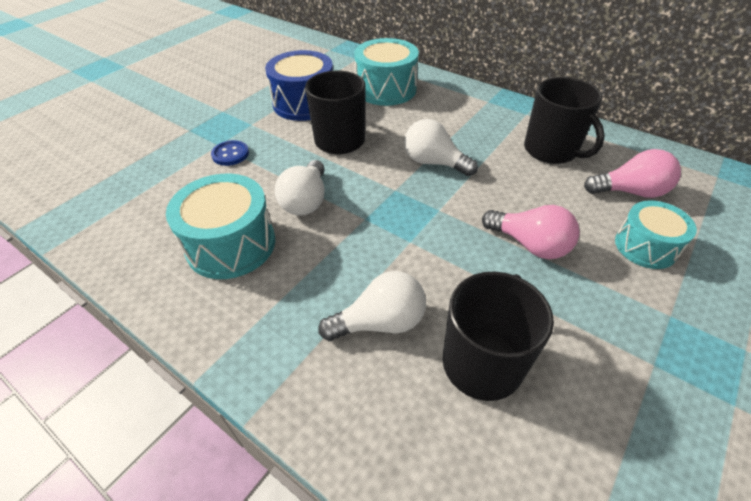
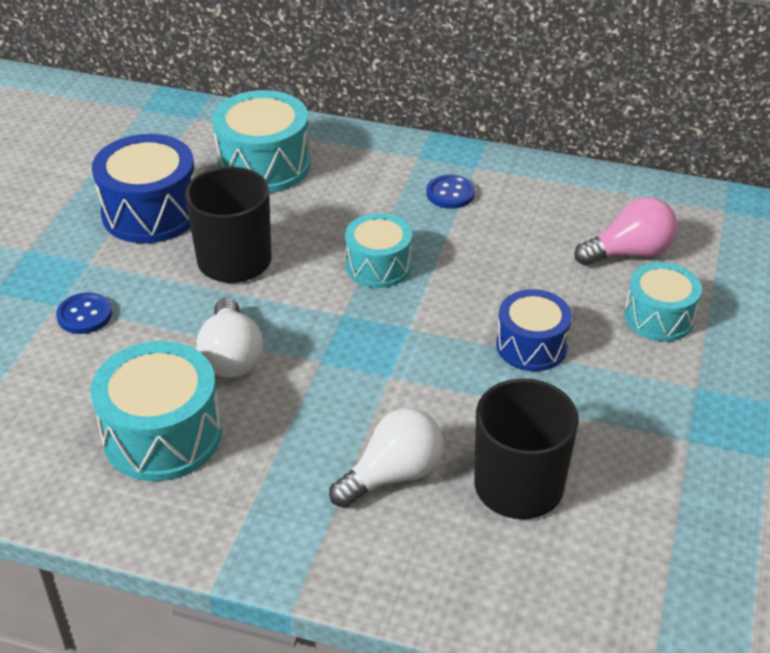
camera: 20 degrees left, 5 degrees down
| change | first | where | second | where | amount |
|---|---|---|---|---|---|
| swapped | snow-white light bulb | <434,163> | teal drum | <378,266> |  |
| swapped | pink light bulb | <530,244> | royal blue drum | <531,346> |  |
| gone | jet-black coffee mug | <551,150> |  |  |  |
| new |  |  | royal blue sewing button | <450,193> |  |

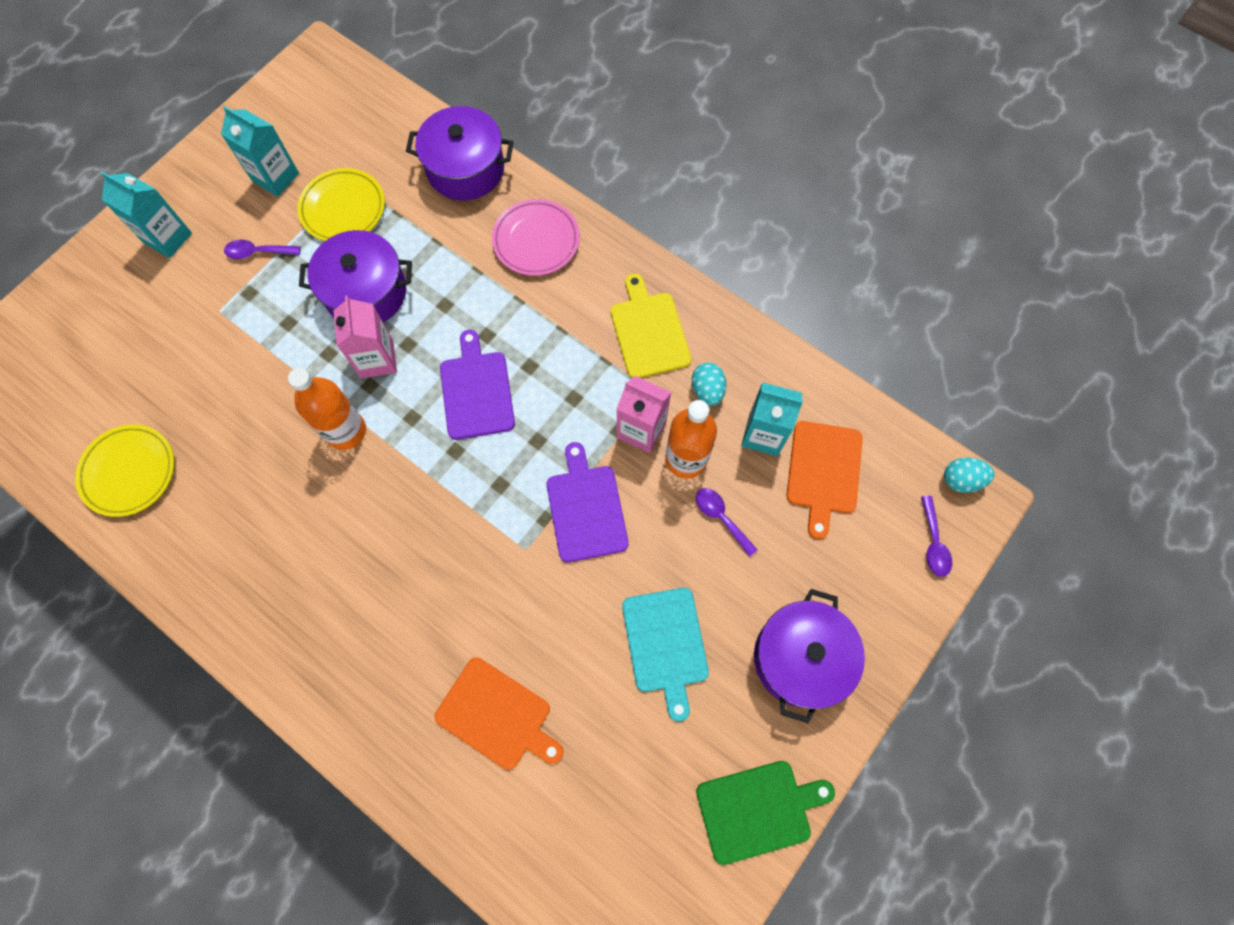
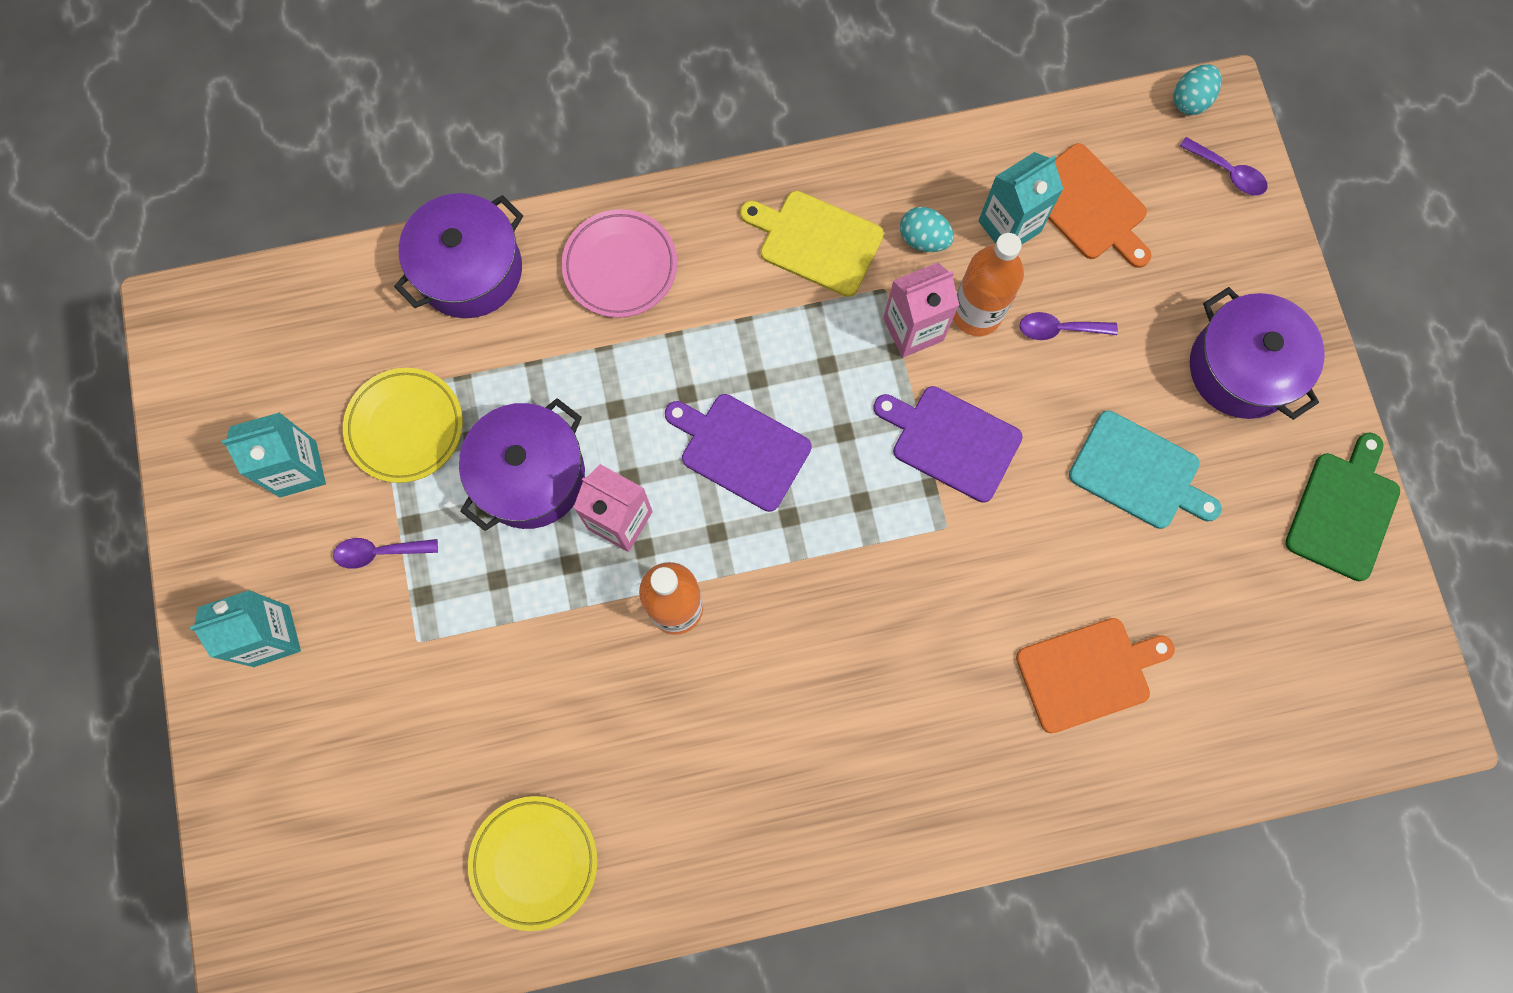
camera: 50 degrees left, 5 degrees up
| change | first | where | second | where | amount |
|---|---|---|---|---|---|
| rotated | purple teaspoon | <258,252> |  | <379,552> | 45 degrees clockwise |

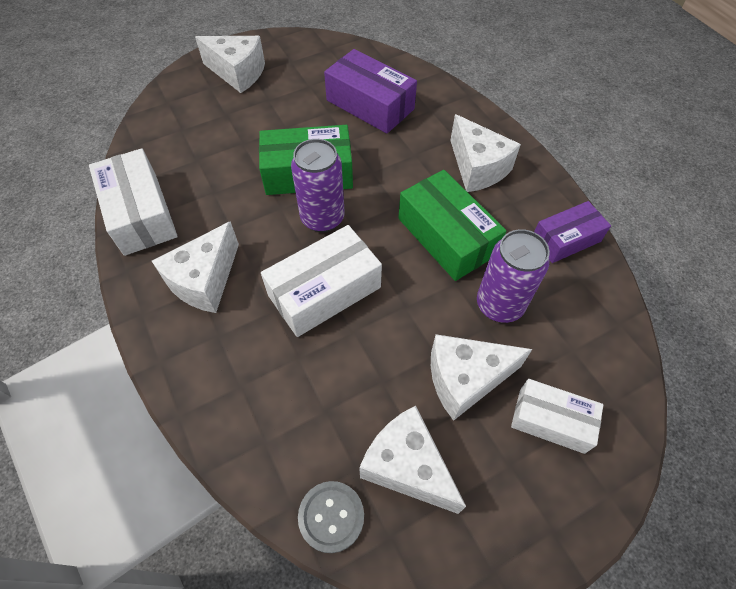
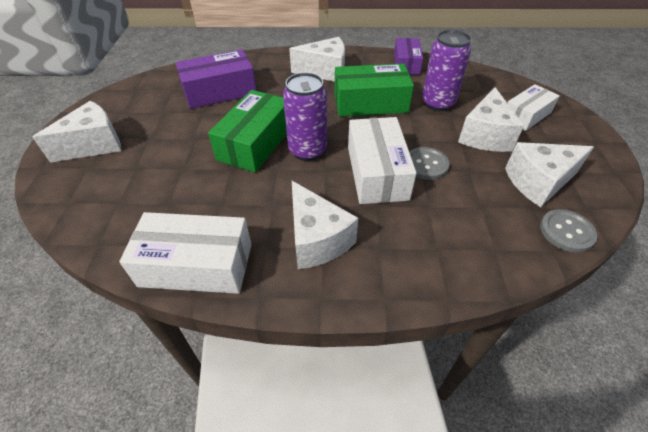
camera: 60 degrees left, 10 degrees down
| change | first | where | second | where | amount |
|---|---|---|---|---|---|
| new |  |  | grey sewing button | <426,164> |  |

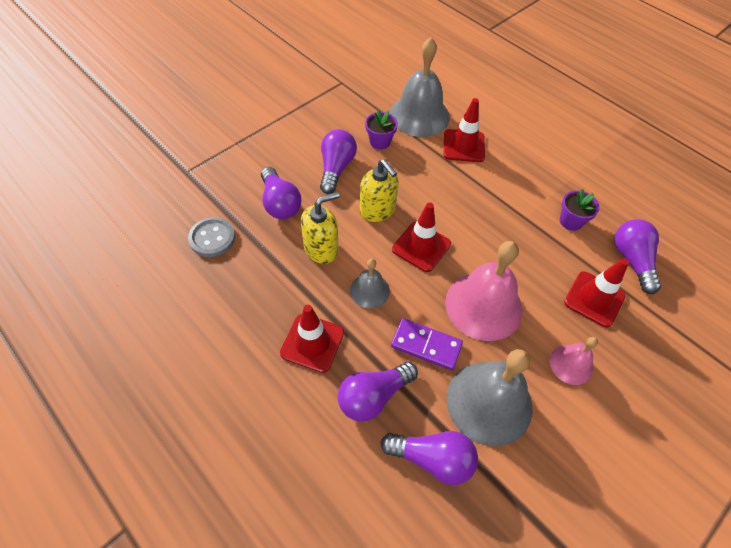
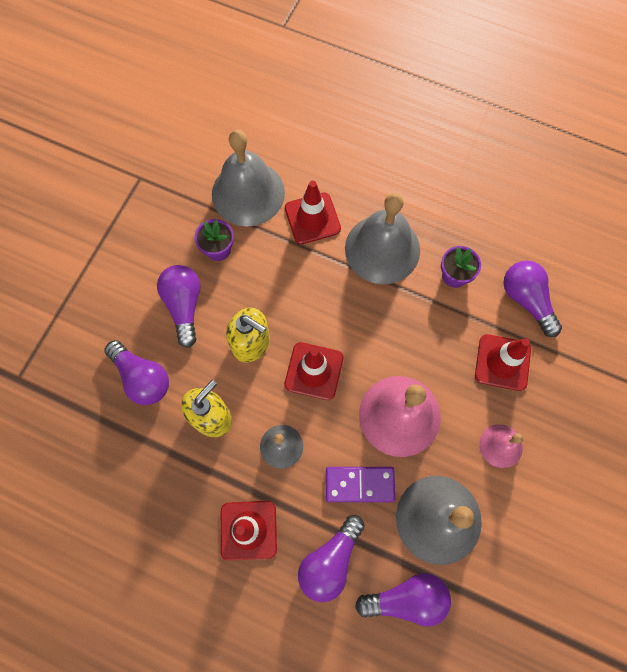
camera: 20 degrees left, 15 degrees up
| change | first | where | second | where | amount |
|---|---|---|---|---|---|
| gone | grey sewing button | <212,238> |  |  |  |
| new |  |  | grey hand bell | <382,249> |  |

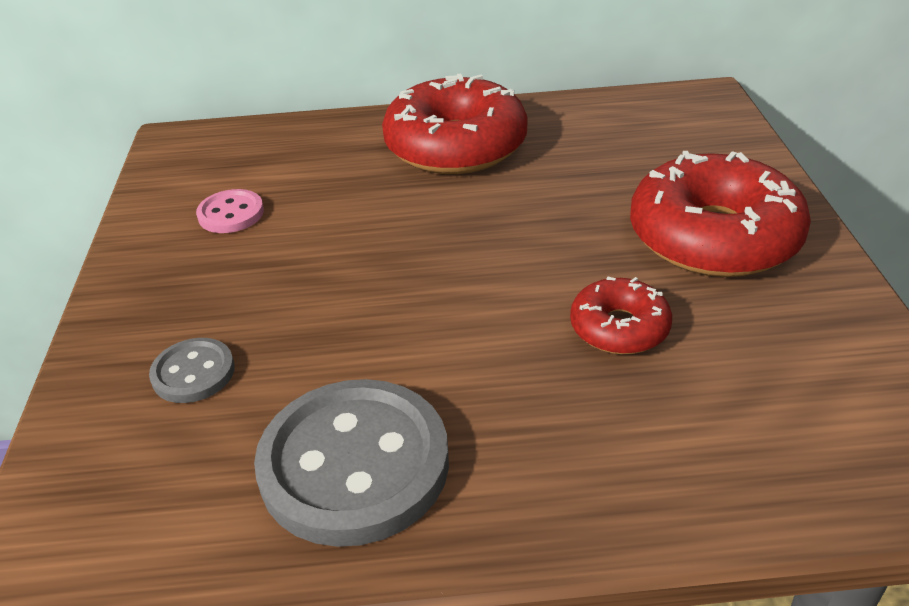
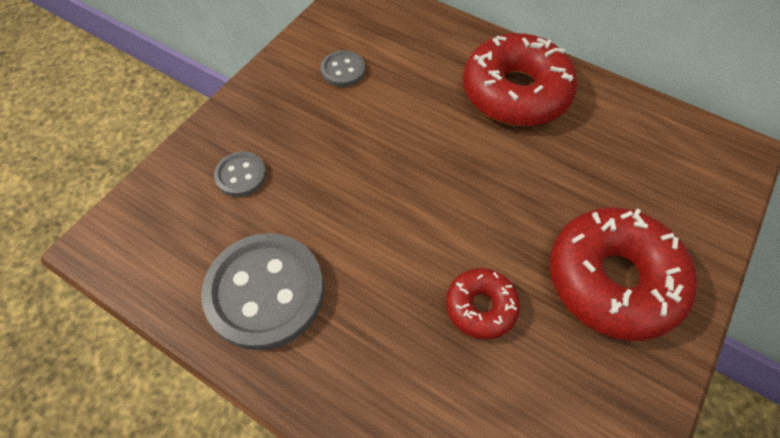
camera: 35 degrees right, 20 degrees up
| change | first | where | second | where | amount |
|---|---|---|---|---|---|
| repainted | pink sewing button | <231,214> | grey sewing button | <343,70> |  |

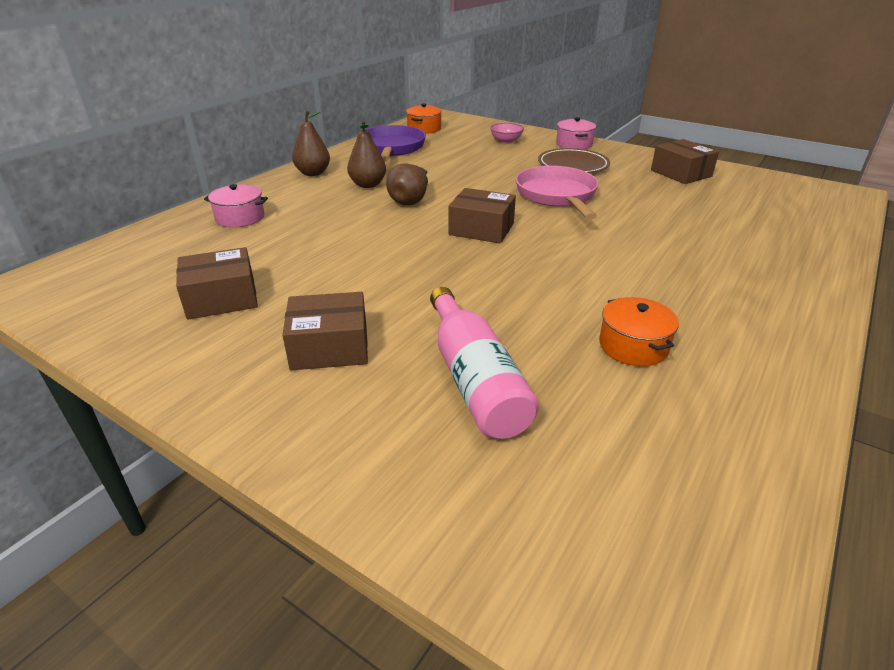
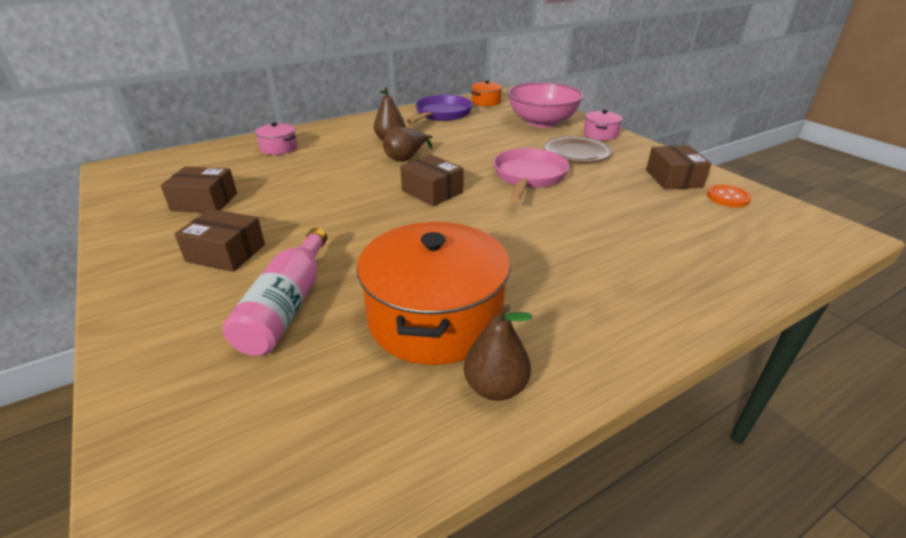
camera: 25 degrees right, 0 degrees up
| change | first | where | second | where | amount |
|---|---|---|---|---|---|
| shifted | brown pear | <313,173> |  | <495,387> |  |
| scaled | pink serving bowl | <506,141> |  | <542,122> | x2.42 |
| scaled | bright orange stockpot | <633,346> |  | <435,318> | x2.15 |
| new |  |  | bright orange sewing button | <727,197> |  |

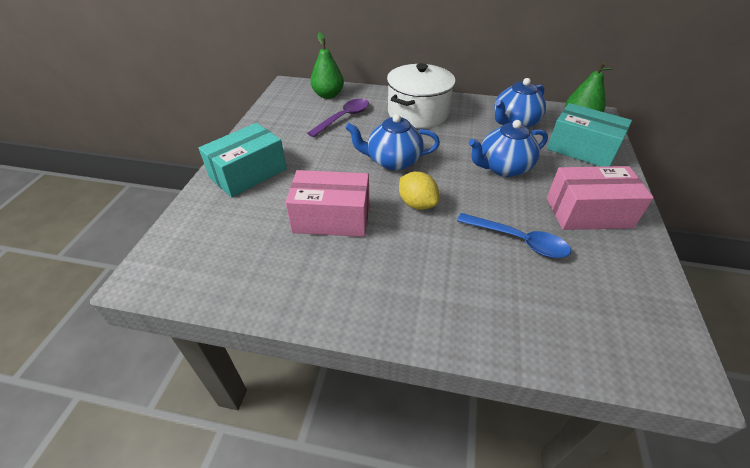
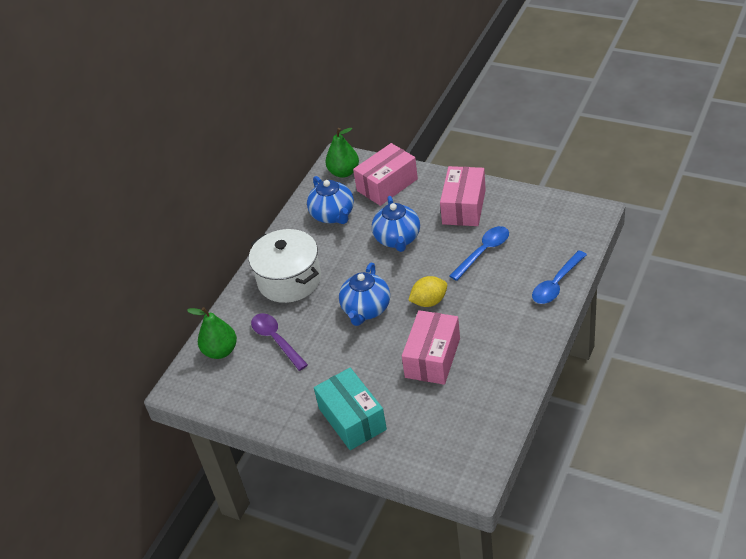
camera: 70 degrees left, 0 degrees up
| change | first | where | second | where | amount |
|---|---|---|---|---|---|
| repainted | teal package | <581,149> | pink package | <387,185> |  |
| new |  |  | royal blue teaspoon | <556,284> |  |

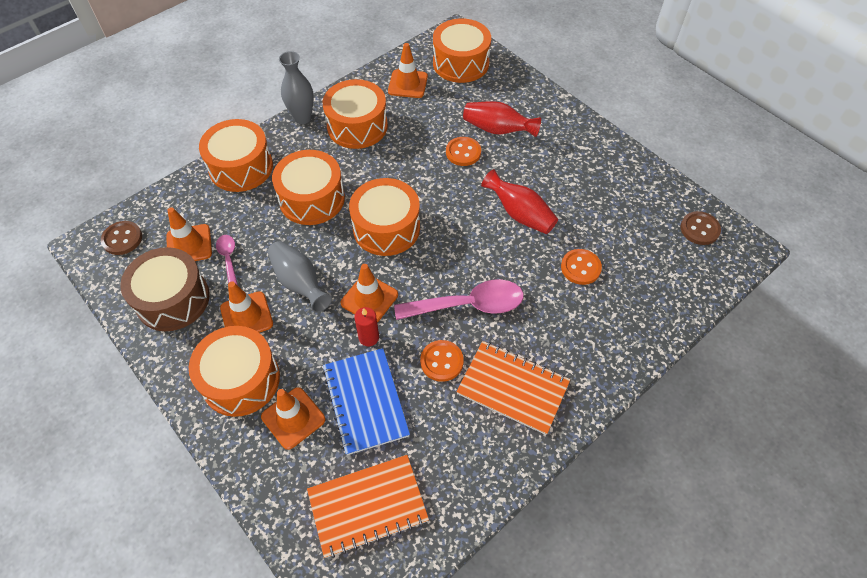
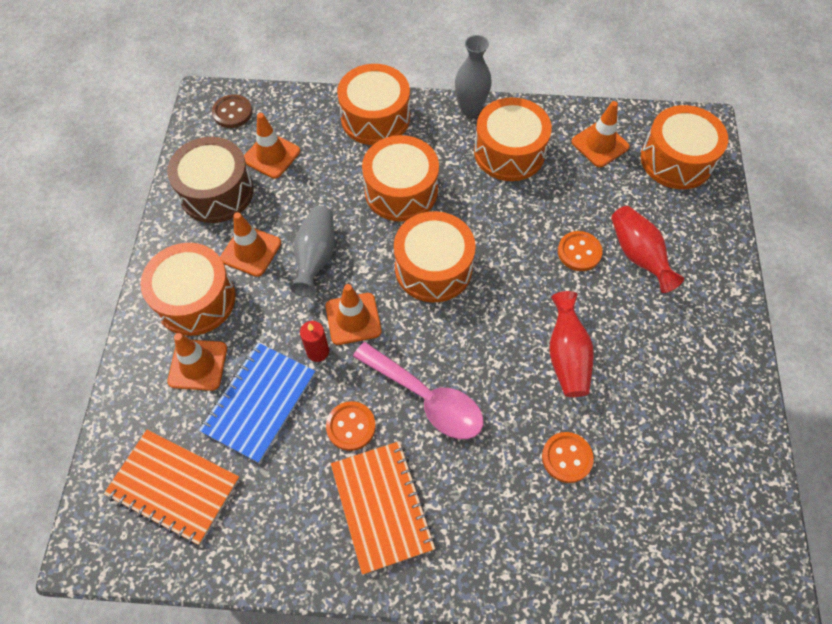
camera: 45 degrees right, 5 degrees up
| change | first | where | second | where | amount |
|---|---|---|---|---|---|
| gone | pink teaspoon | <228,258> |  |  |  |
| gone | brown sewing button | <699,229> |  |  |  |

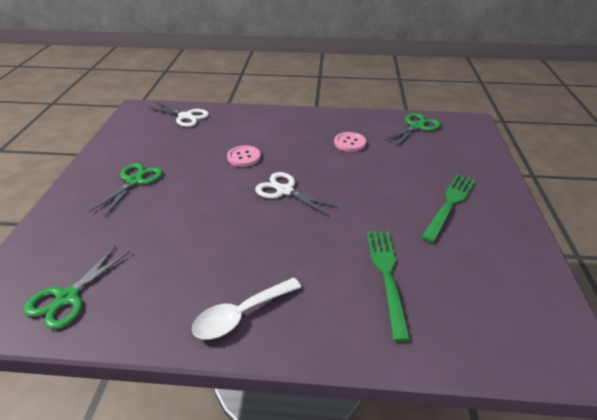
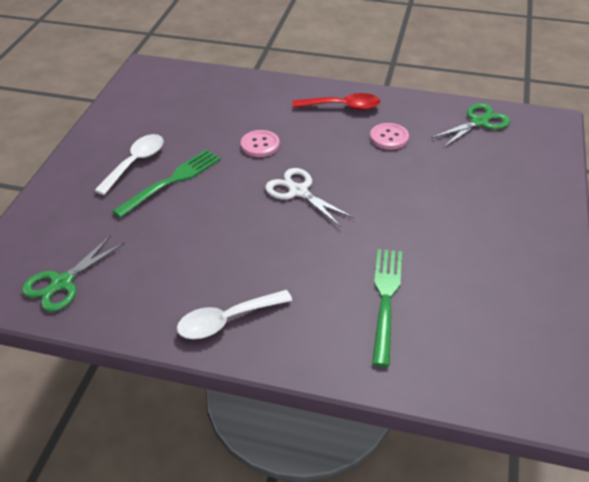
camera: 10 degrees right, 5 degrees up
| change | first | where | second | where | amount |
|---|---|---|---|---|---|
| swapped | leaf-green pair of scissors | <134,181> | snow-white teaspoon | <135,163> |  |
| gone | snow-white pair of scissors | <185,116> |  |  |  |
| shifted | leaf-green dinner fork | <449,204> |  | <172,181> |  |
| new |  |  | crimson teaspoon | <342,107> |  |

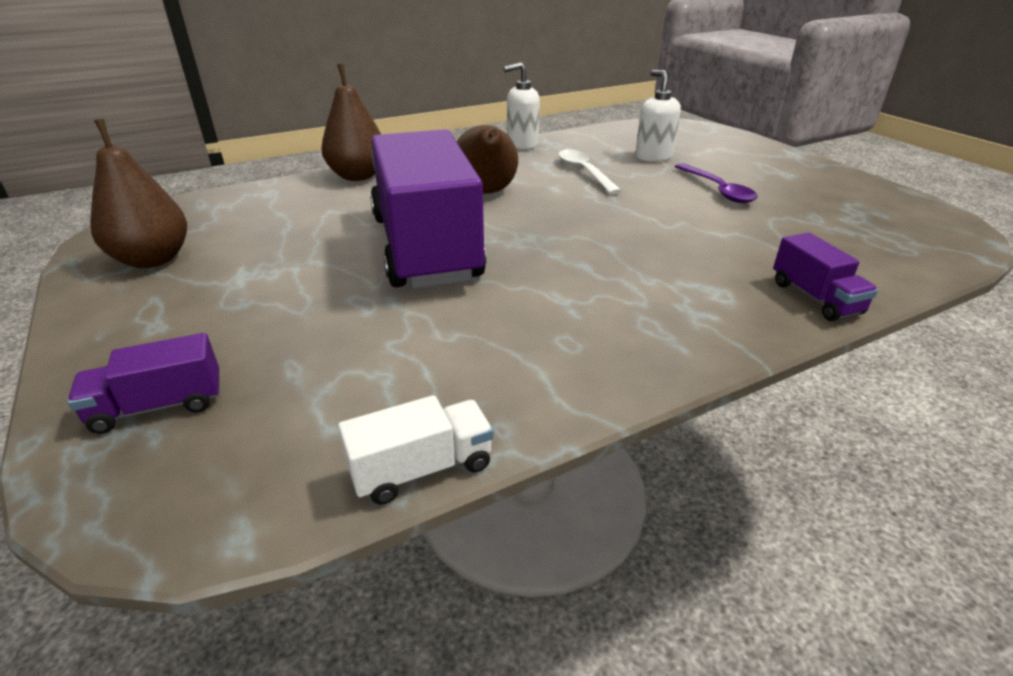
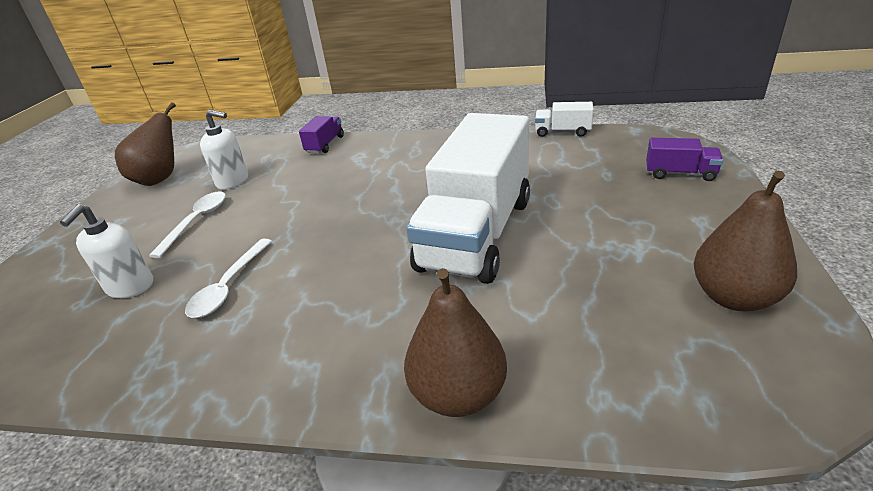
camera: 140 degrees left, 0 degrees up
| change | first | where | second | where | amount |
|---|---|---|---|---|---|
| repainted | purple lorry | <425,247> | snow-white lorry | <477,233> |  |
| shifted | brown pear | <486,193> |  | <160,179> |  |
| shifted | snow-white soap pump | <522,144> |  | <233,181> |  |
| repainted | purple teaspoon | <717,190> | snow-white teaspoon | <197,222> |  |

